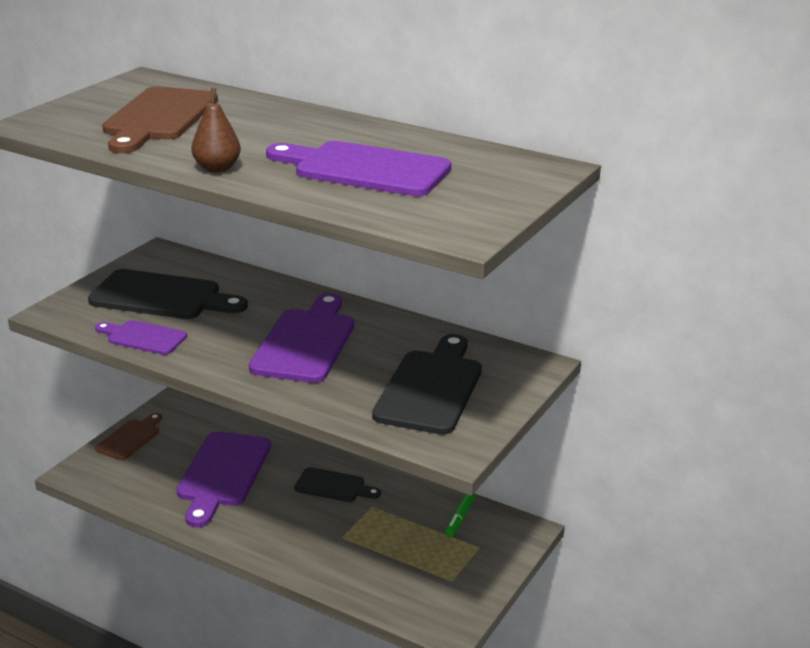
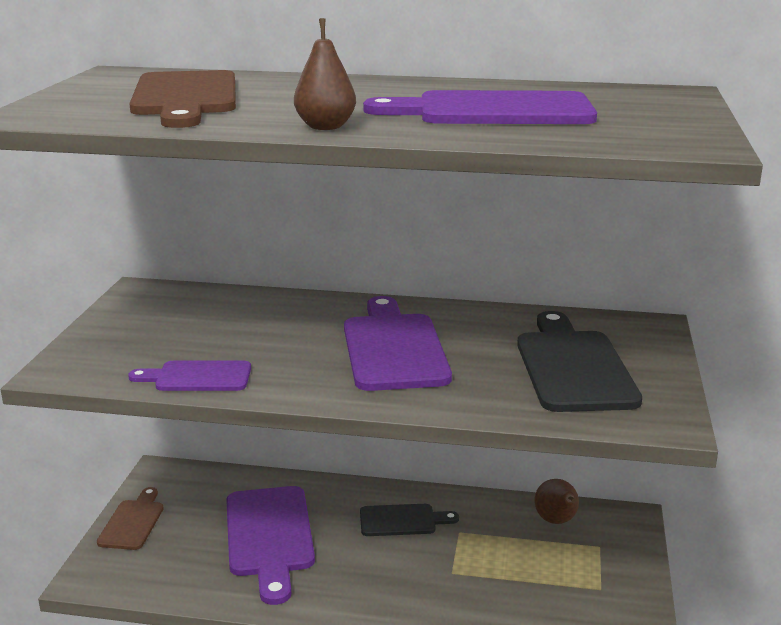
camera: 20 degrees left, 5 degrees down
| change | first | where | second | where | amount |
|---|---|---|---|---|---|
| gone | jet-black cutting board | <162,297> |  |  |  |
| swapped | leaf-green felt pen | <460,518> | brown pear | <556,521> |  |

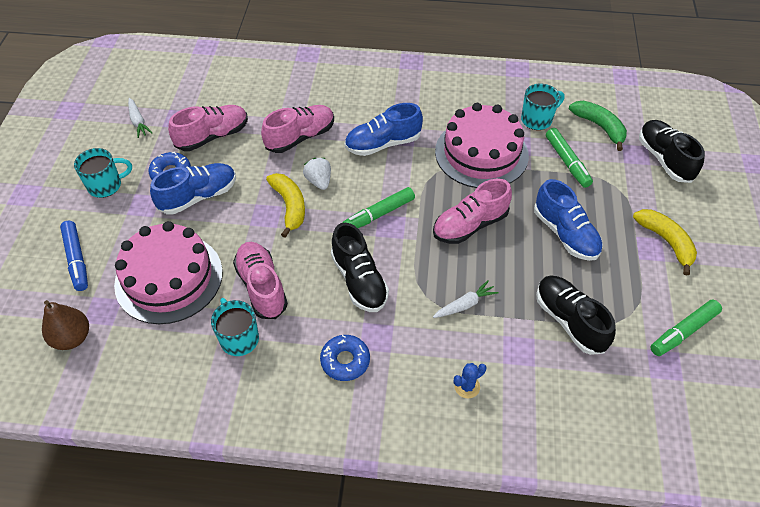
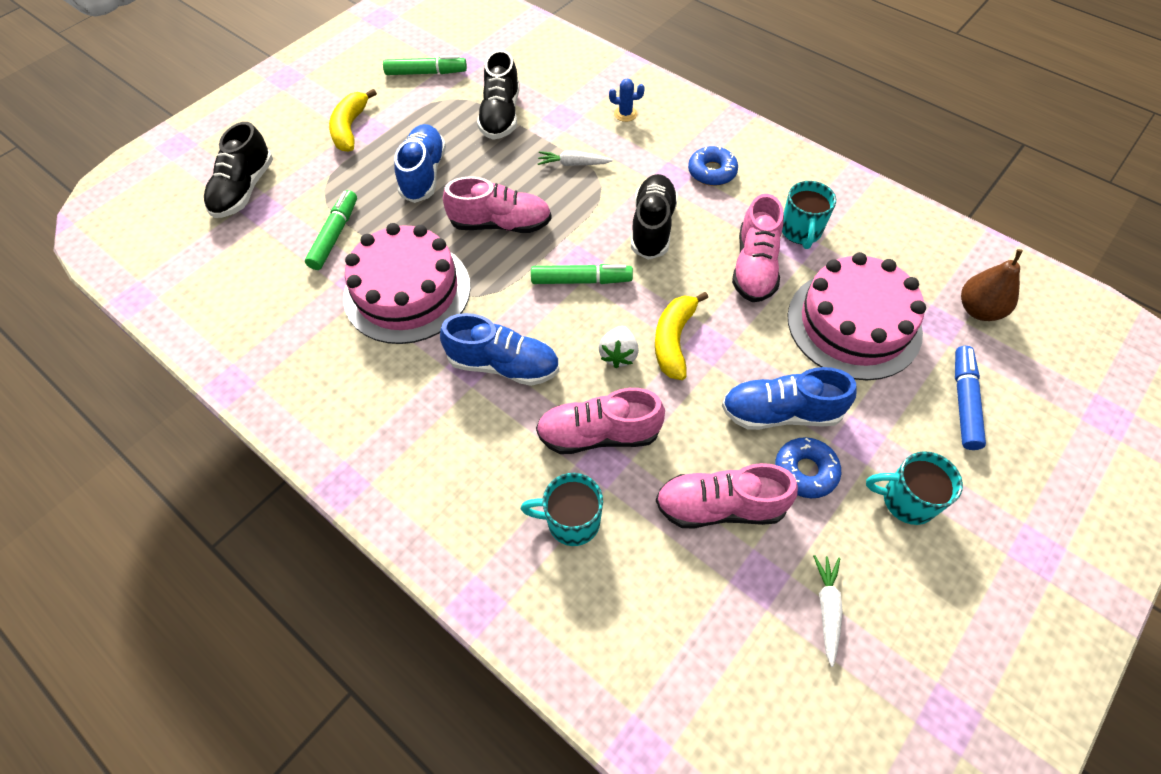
camera: 145 degrees left, 5 degrees up
| change | first | where | second | where | amount |
|---|---|---|---|---|---|
| shifted | teal coffee mug | <537,119> |  | <571,521> |  |
| gone | leaf-green banana fruit | <599,127> |  |  |  |

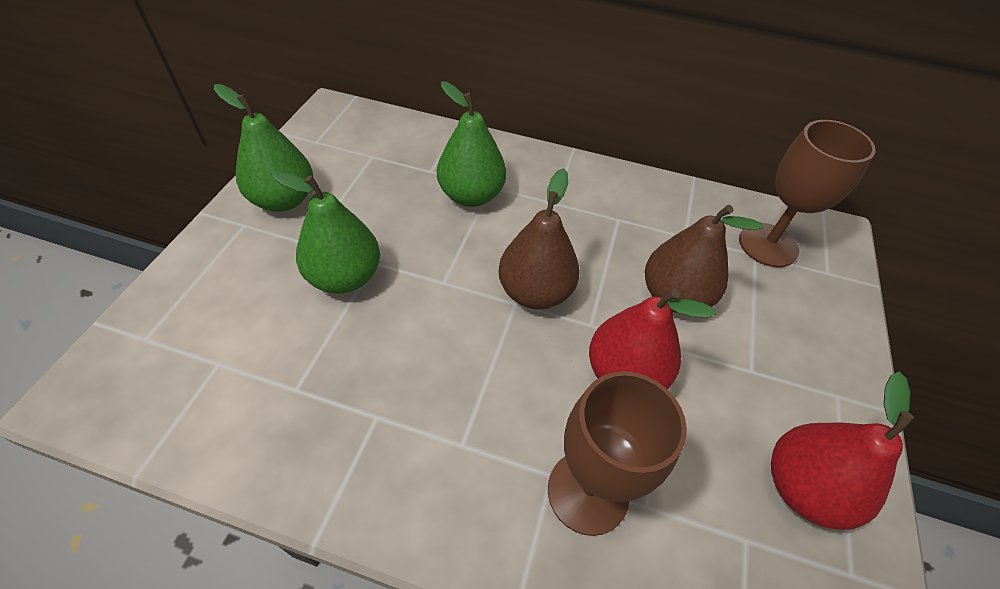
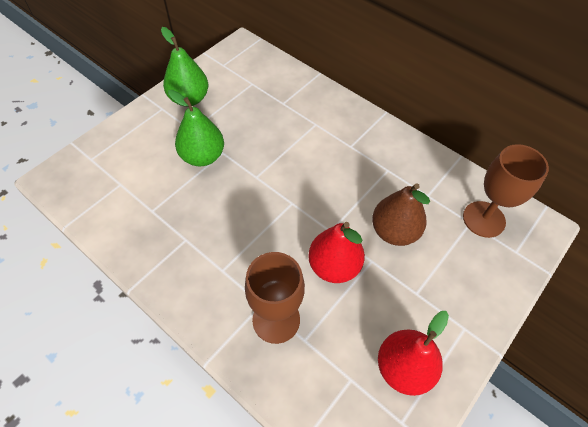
camera: 25 degrees right, 5 degrees up
| change | first | where | second | where | amount |
|---|---|---|---|---|---|
| gone | leaf-green pear | <471,195> |  |  |  |
| gone | brown pear | <535,292> |  |  |  |

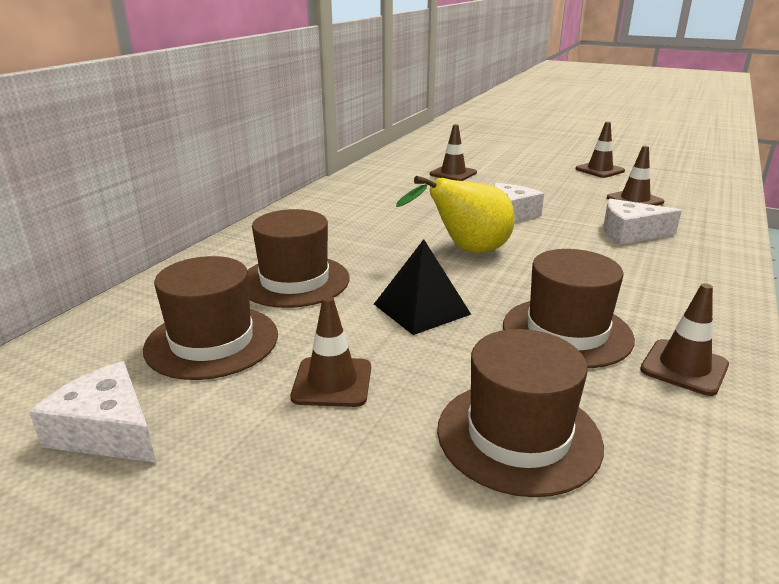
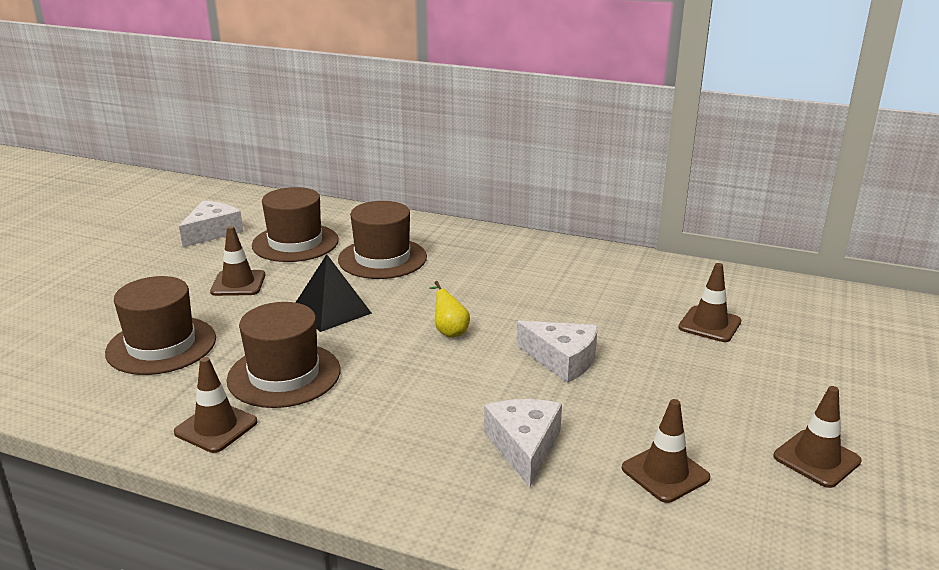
camera: 85 degrees right, 0 degrees up
| change | first | where | second | where | amount |
|---|---|---|---|---|---|
| scaled | golden pear | <466,251> |  | <449,331> | x0.50 |

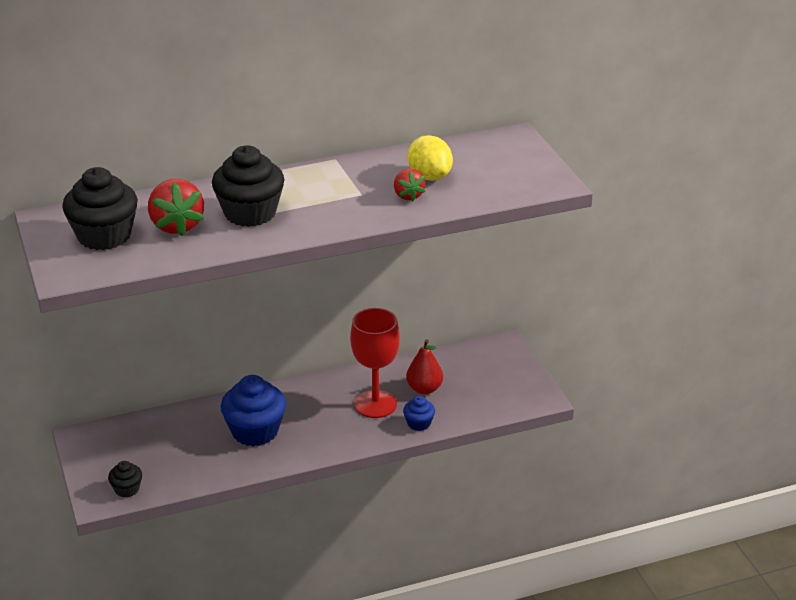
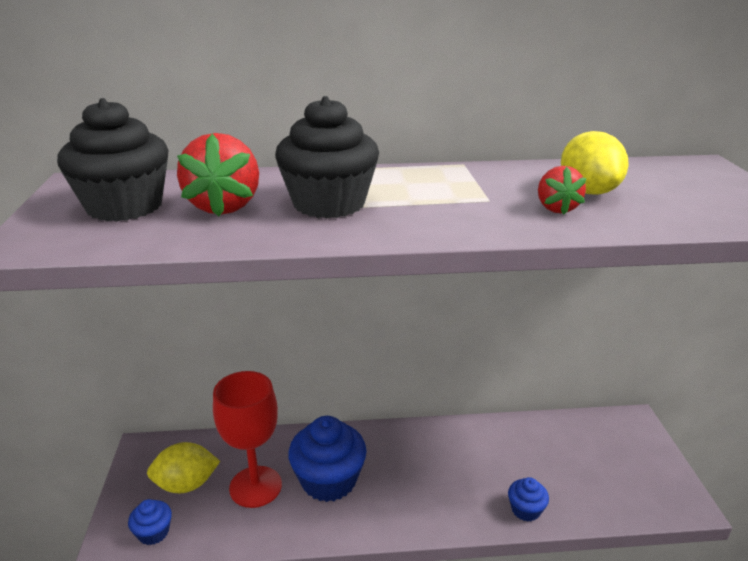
camera: 15 degrees right, 5 degrees down
| change | first | where | second | where | amount |
|---|---|---|---|---|---|
| repainted | jet-black cupcake | <127,489> | royal blue cupcake | <153,532> |  |
| shifted | crimson chalice | <375,404> |  | <255,486> |  |
| gone | crimson pear | <424,389> |  |  |  |
| new |  |  | golden citrus fruit | <186,484> |  |

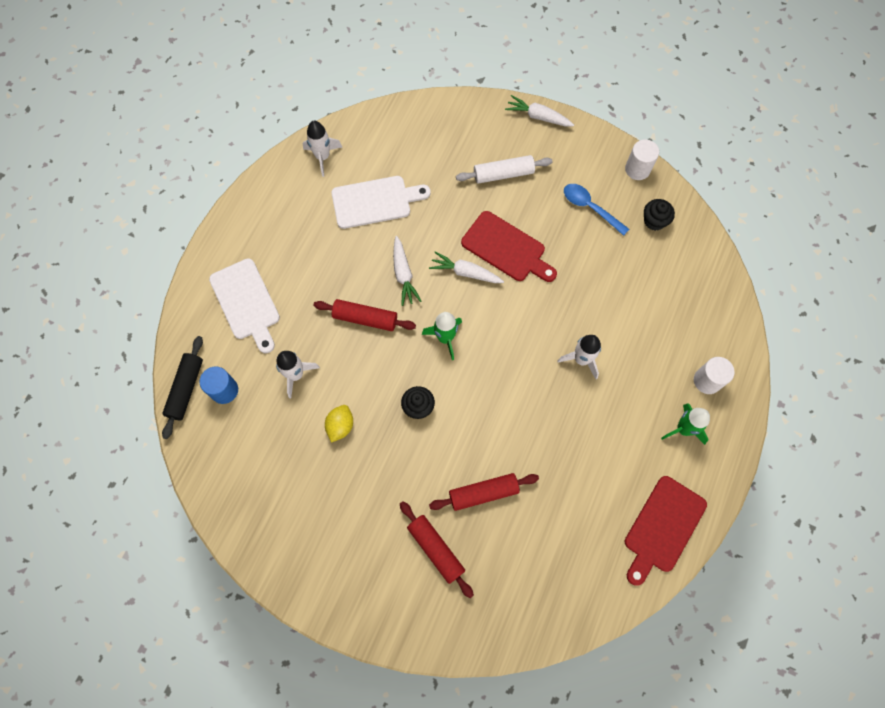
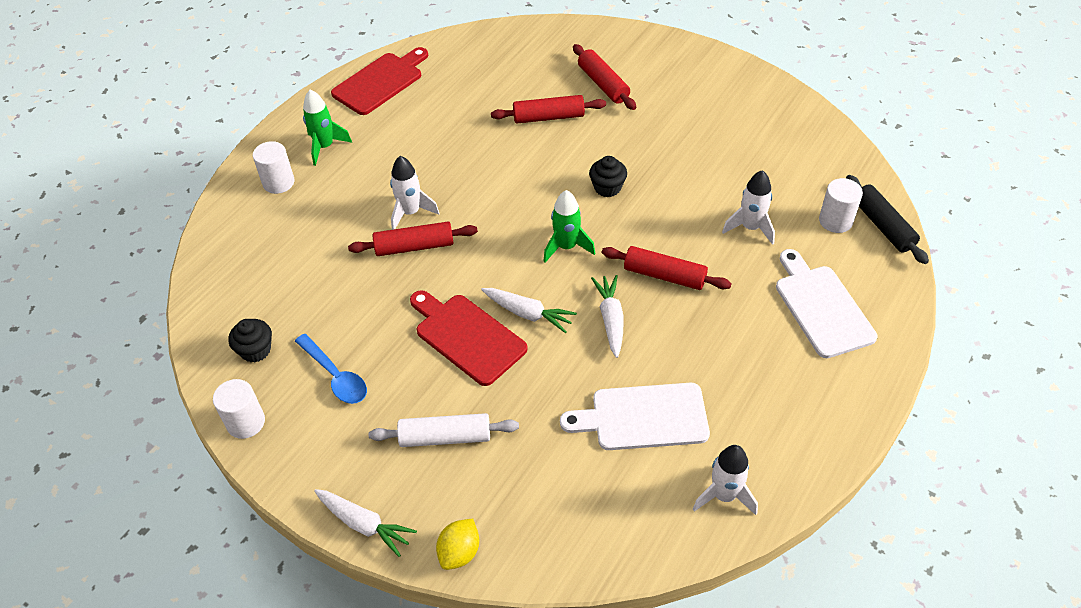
camera: 170 degrees left, 20 degrees down
| change | first | where | second | where | amount |
|---|---|---|---|---|---|
| rotated | jet-black dough roller | <186,389> |  | <882,226> | 45 degrees counterclockwise |
| repainted | royal blue cylinder shape | <224,390> | snow-white cylinder shape | <835,221> |  |
| shifted | golden citrus fruit | <340,426> |  | <459,552> |  |
| new |  |  | crimson dough roller | <414,246> |  |

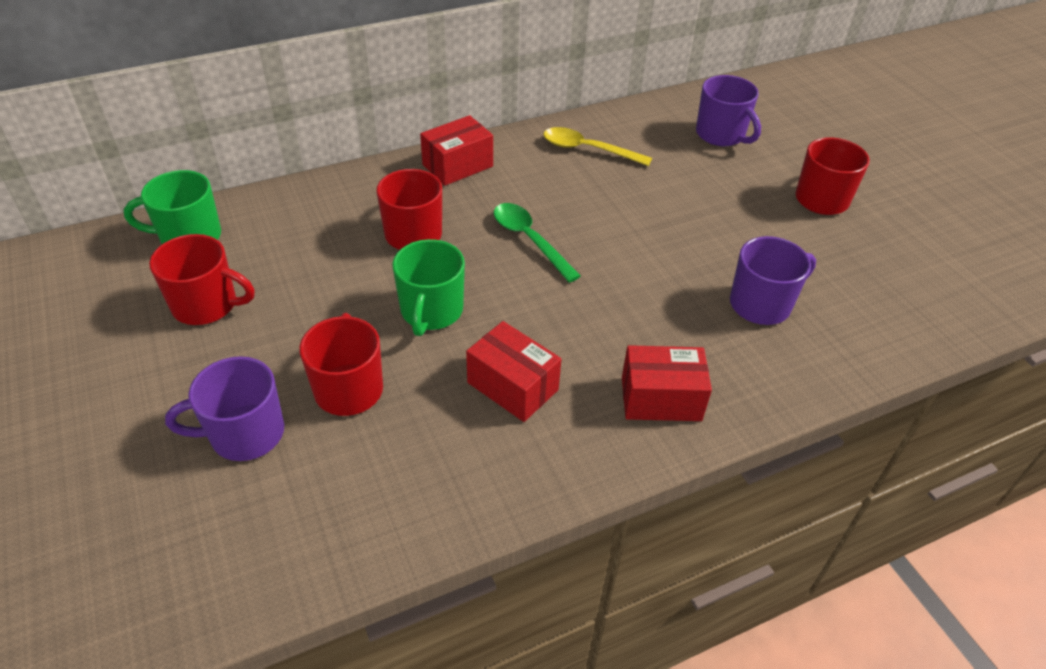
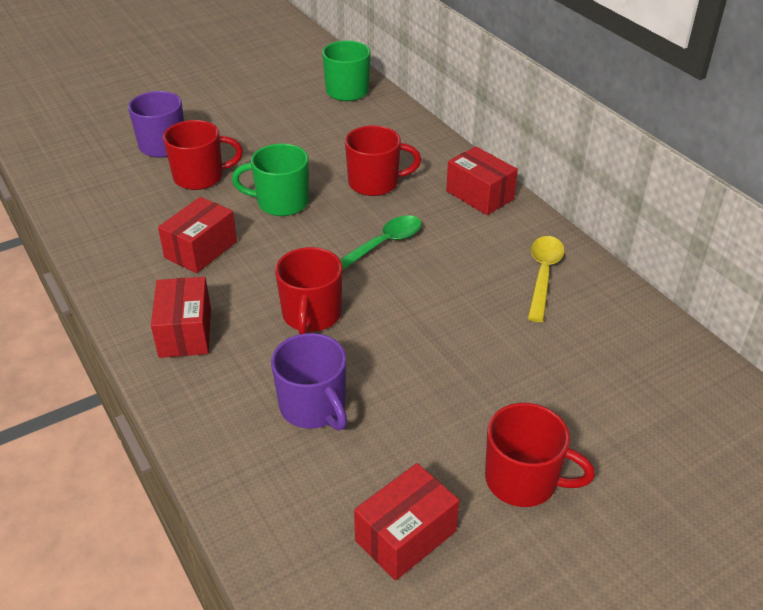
camera: 85 degrees right, 5 degrees down
| change | first | where | second | where | amount |
|---|---|---|---|---|---|
| shifted | crimson coffee mug | <207,305> |  | <311,315> |  |
| gone | purple coffee mug | <721,135> |  |  |  |
| new |  |  | crimson package | <406,536> |  |

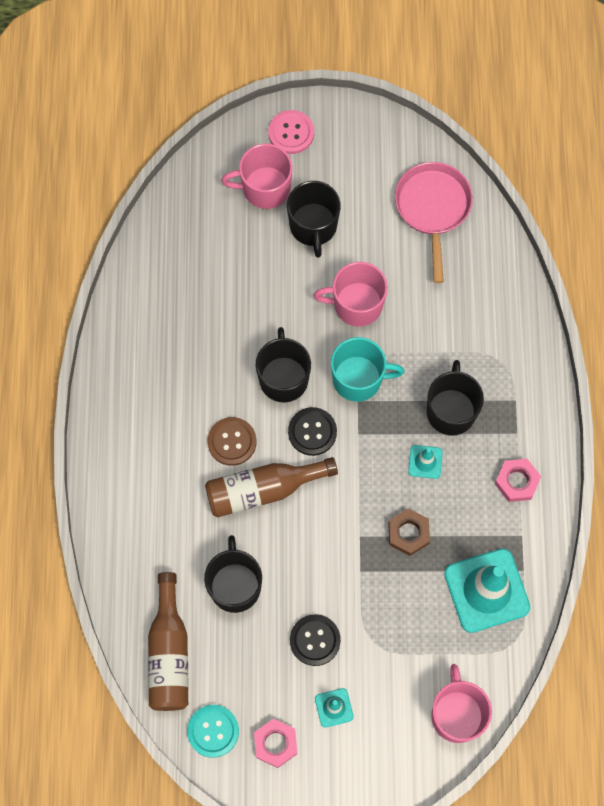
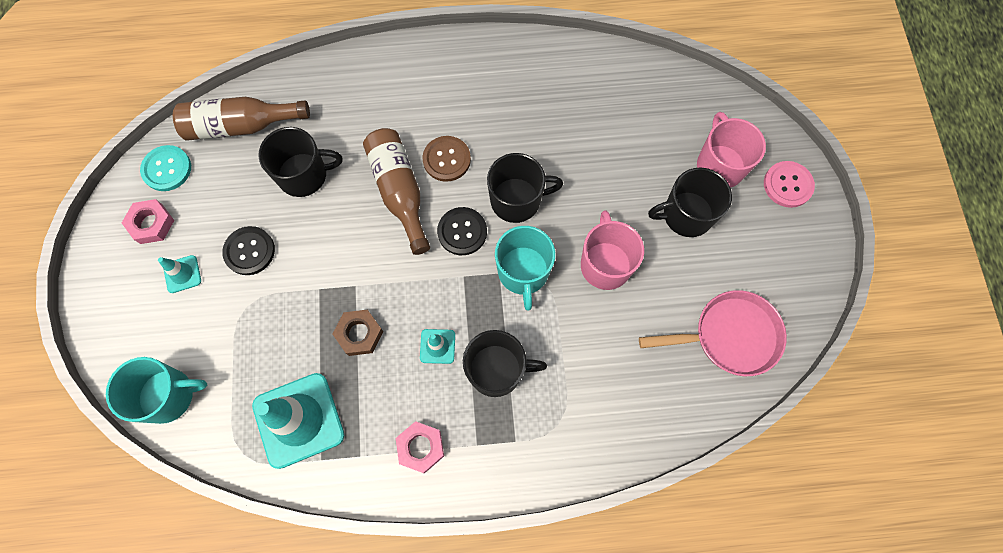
camera: 85 degrees right, 0 degrees up
| change | first | where | second | where | amount |
|---|---|---|---|---|---|
| repainted | pink coffee mug | <457,714> | teal coffee mug | <168,395> |  |

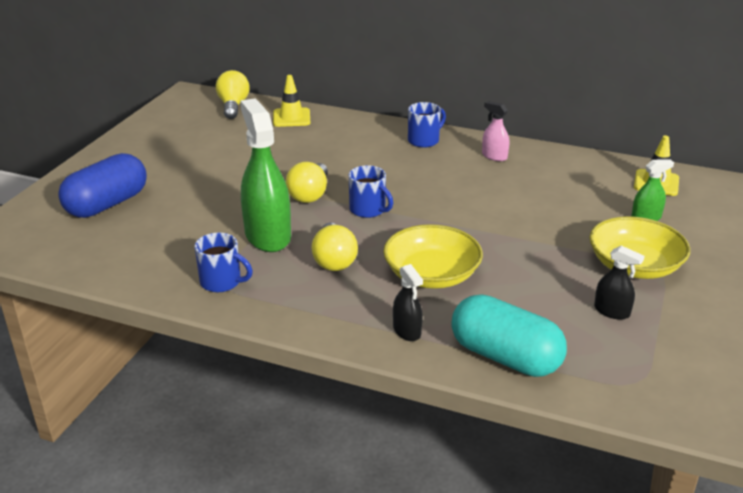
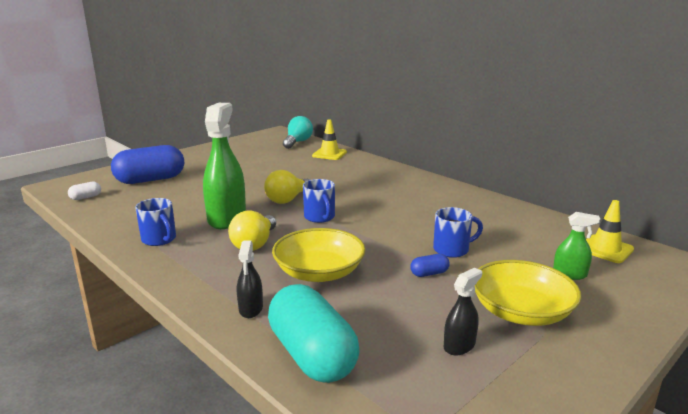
camera: 25 degrees right, 10 degrees down
| change | first | where | second | where | amount |
|---|---|---|---|---|---|
| repainted | golden light bulb | <233,106> | teal light bulb | <298,142> |  |
| shifted | royal blue coffee mug | <424,140> |  | <452,249> |  |
| gone | pink spray bottle | <494,156> |  |  |  |
| rotated | jet-black spray bottle | <612,311> |  | <459,345> | 105 degrees counterclockwise |
| new |  |  | snow-white capsule | <86,197> |  |
| new |  |  | royal blue capsule | <429,273> |  |

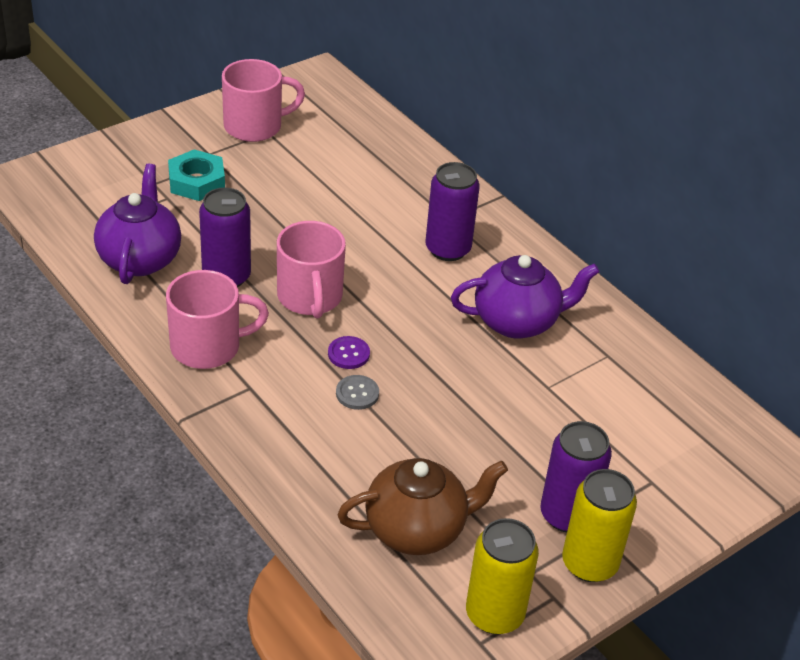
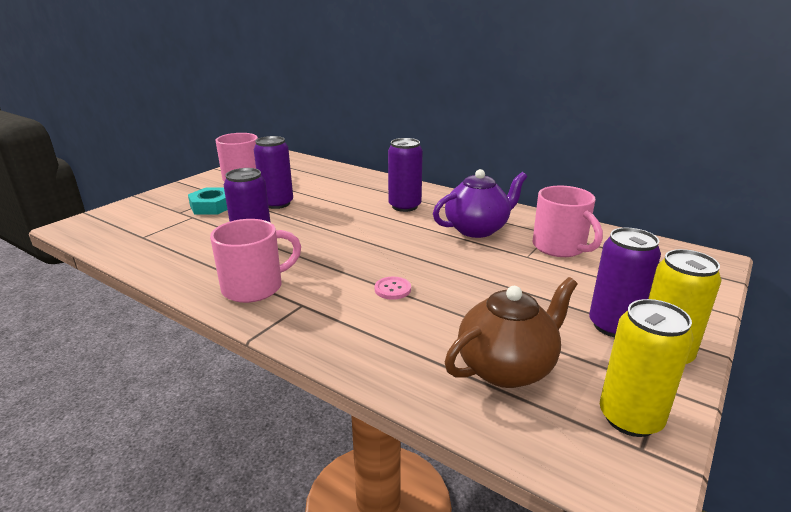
camera: 15 degrees left, 15 degrees down
| change | first | where | second | where | amount |
|---|---|---|---|---|---|
| gone | purple china teapot | <140,259> |  |  |  |
| shifted | pink coffee mug | <310,297> |  | <560,247> |  |
| gone | purple sewing button | <348,354> |  |  |  |
| repainted | grey sewing button | <357,393> | pink sewing button | <392,289> |  |
| new |  |  | purple can | <277,203> |  |

